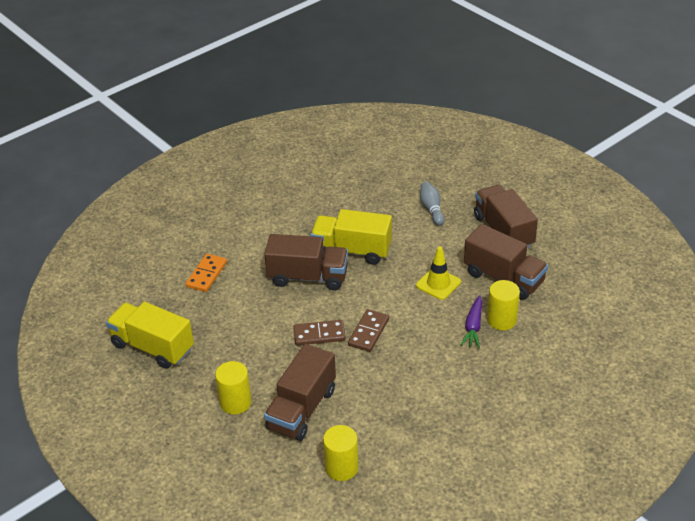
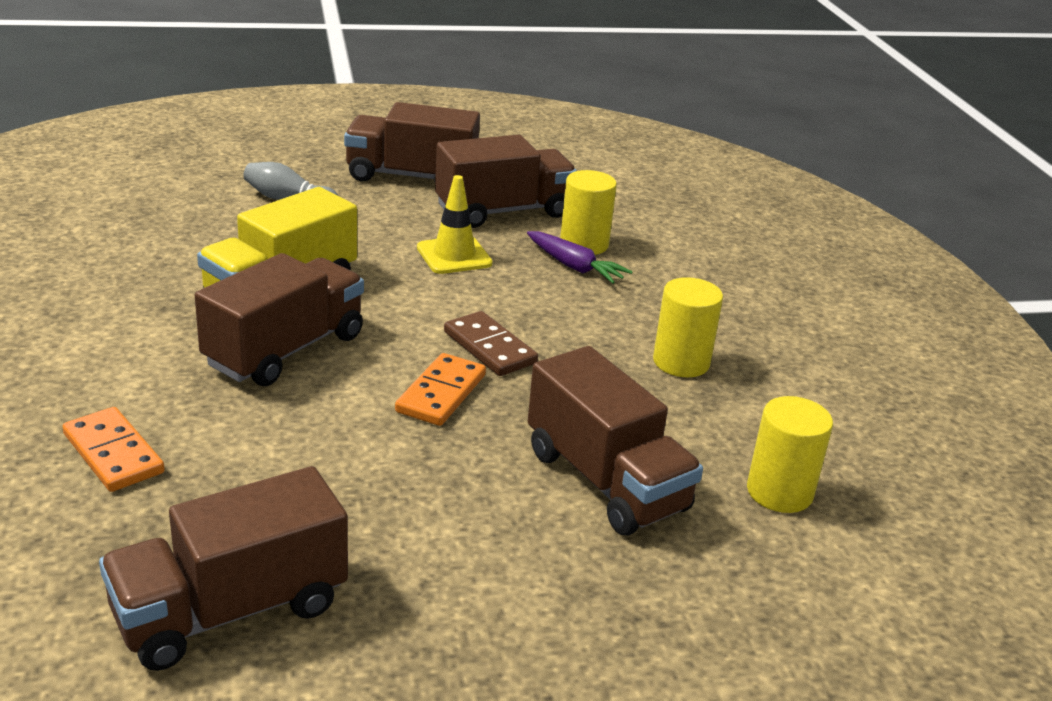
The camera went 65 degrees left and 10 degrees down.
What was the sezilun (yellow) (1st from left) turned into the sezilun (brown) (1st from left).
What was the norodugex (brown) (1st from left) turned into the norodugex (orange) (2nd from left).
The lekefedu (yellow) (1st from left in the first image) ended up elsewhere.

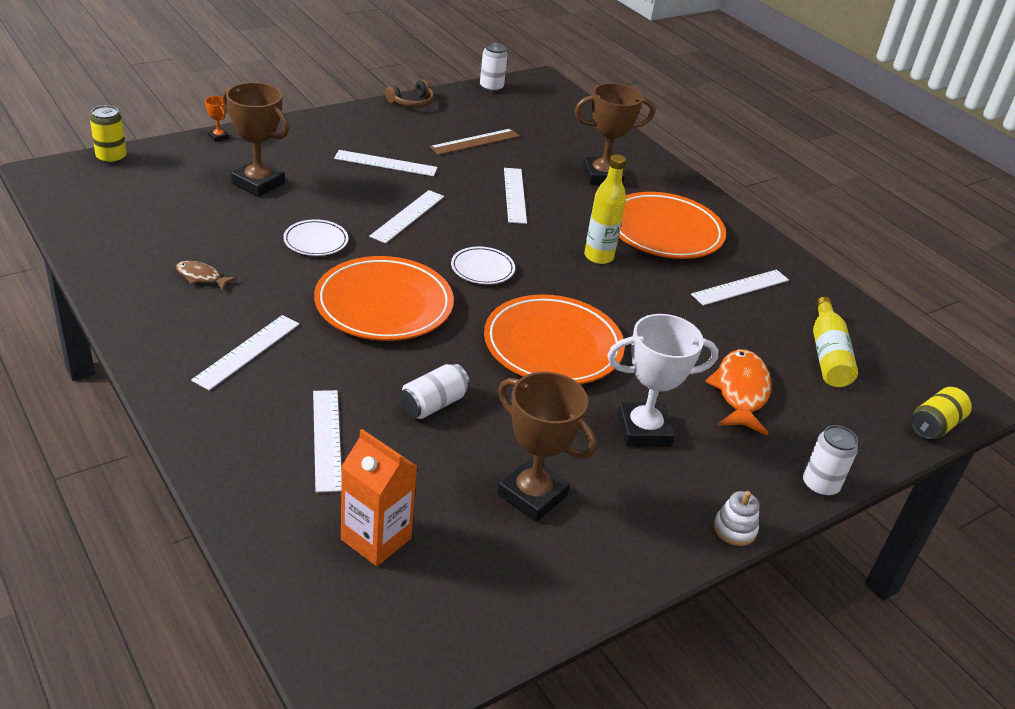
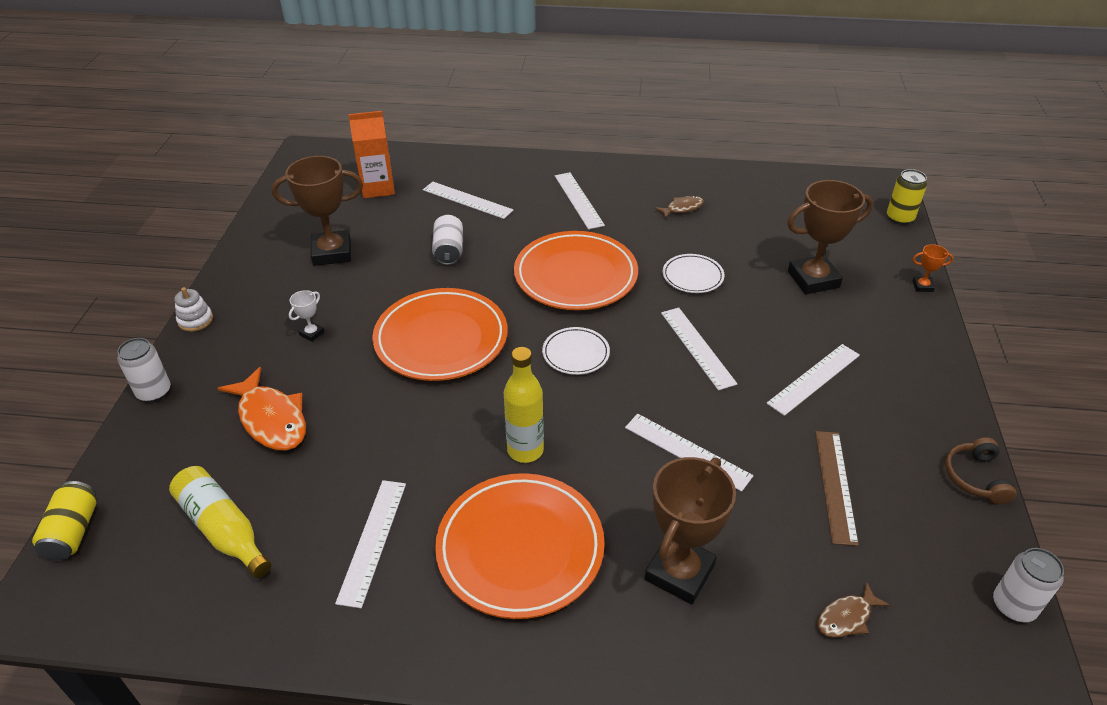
The camera went 135 degrees right and 5 degrees up.
The size of the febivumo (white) changed by a factor of 0.43.
The second view gained the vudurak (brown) (2nd from left).

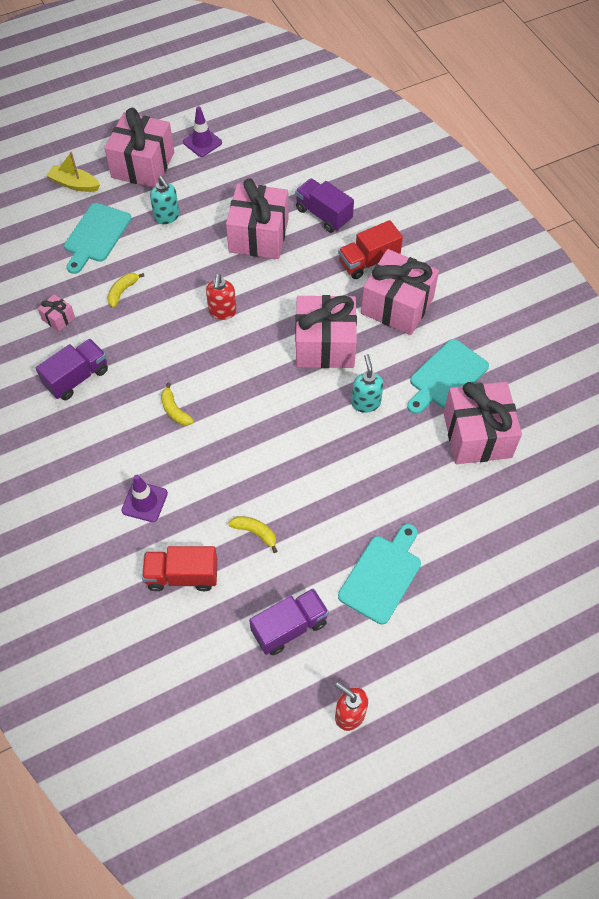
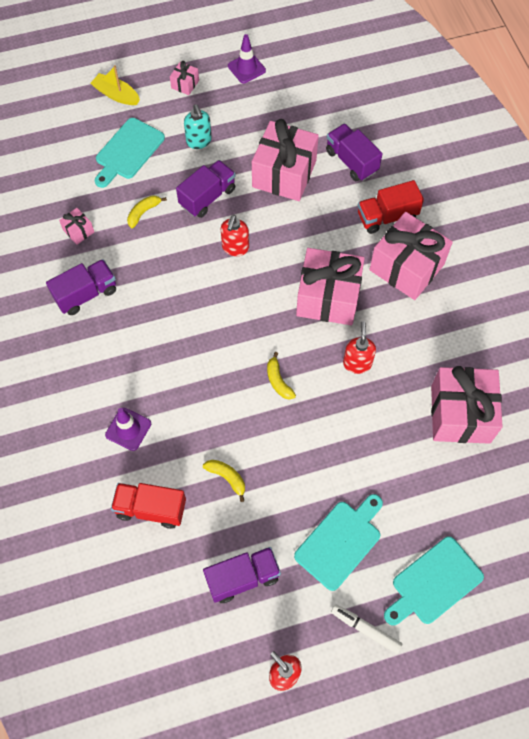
The camera went 10 degrees right and 5 degrees up.
The size of the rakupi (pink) (2nd from left) changed by a factor of 0.43.
The second view gained the sezilun (purple) (2nd from left).
The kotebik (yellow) (2nd from left in the first image) ended up elsewhere.
The second view gained the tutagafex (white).
What was the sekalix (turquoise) (2nd from left) turned into the sekalix (red) (3rd from left).
The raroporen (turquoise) (3rd from left) ended up elsewhere.

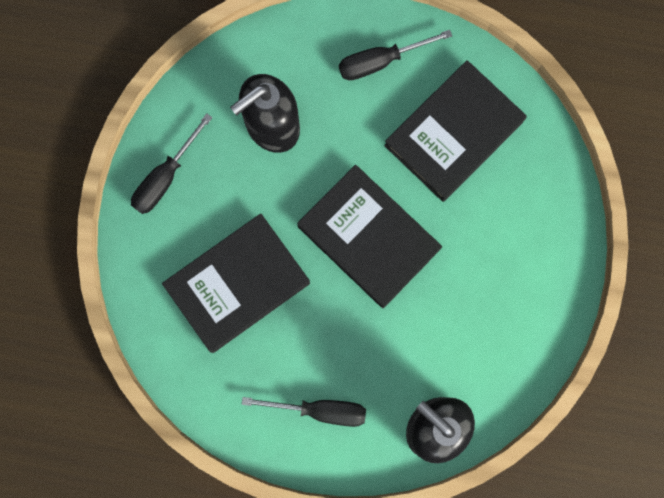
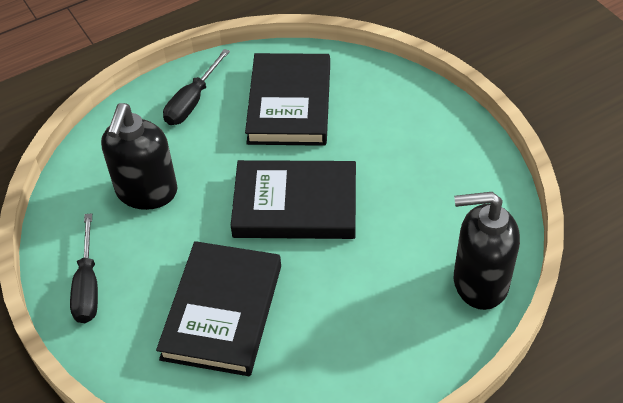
The camera went 40 degrees left and 30 degrees down.
The second view lost the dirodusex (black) (2nd from left).

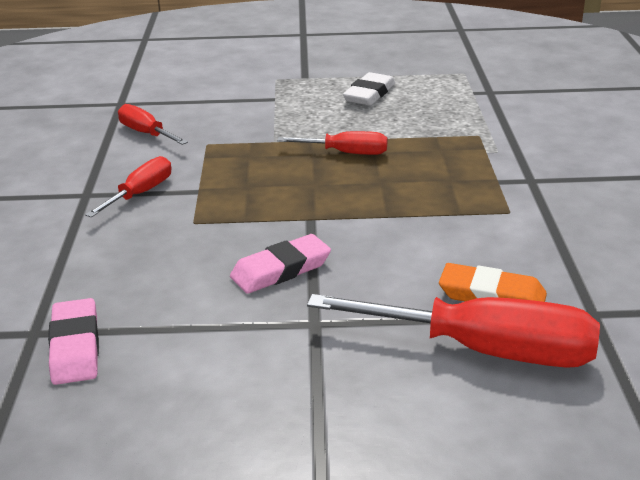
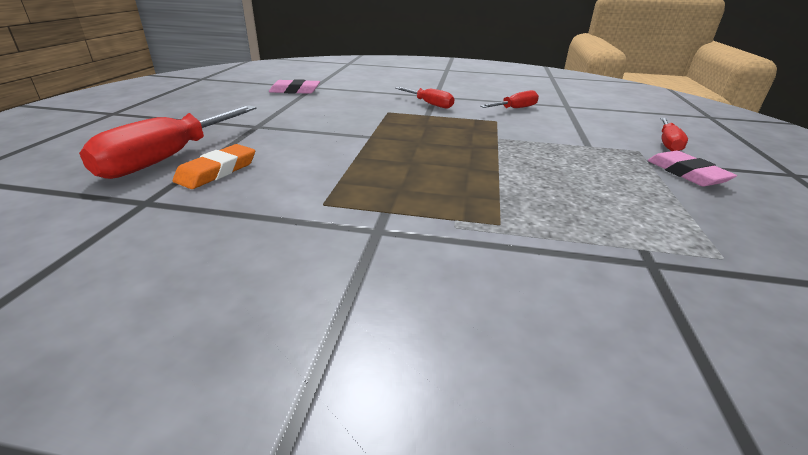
The camera went 100 degrees right and 0 degrees up.
The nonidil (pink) (2nd from left) ended up elsewhere.
The dirodusex (red) (3rd from left in the first image) ended up elsewhere.
The second view lost the nonidil (white).

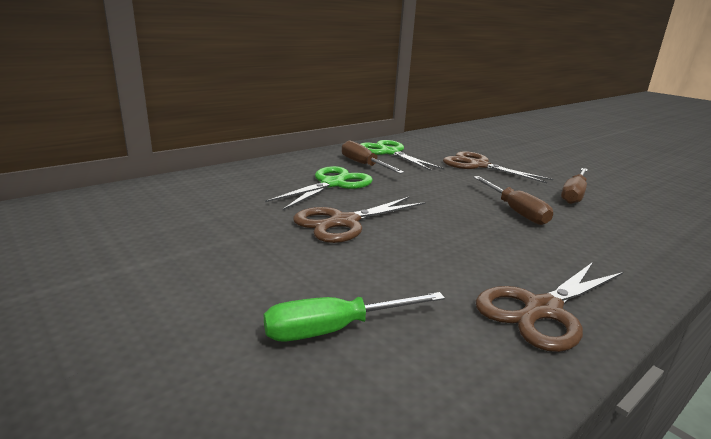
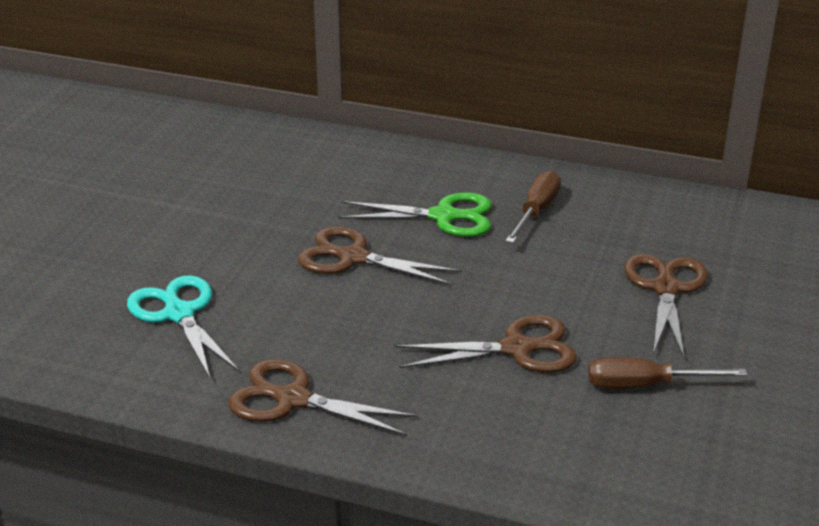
The camera went 60 degrees right and 10 degrees up.
Where the dirodusex (green) stood, the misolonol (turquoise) came to stand.
Where the dirodusex (brown) (2nd from left) stood, the misolonol (brown) (3rd from left) came to stand.
The second view lost the misolonol (green) (2nd from left).

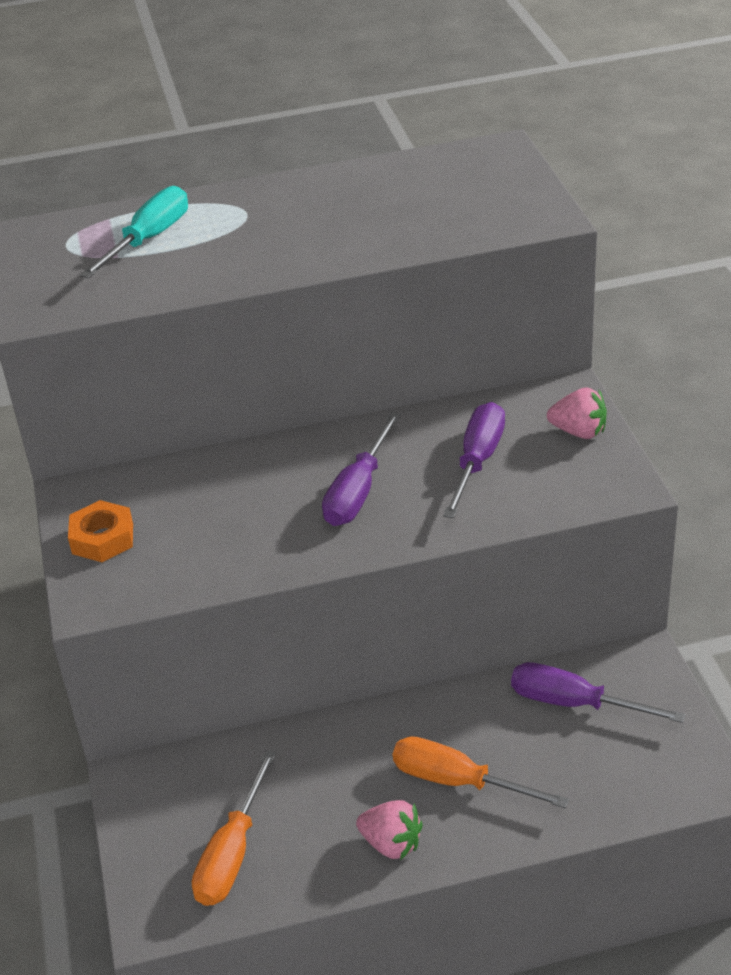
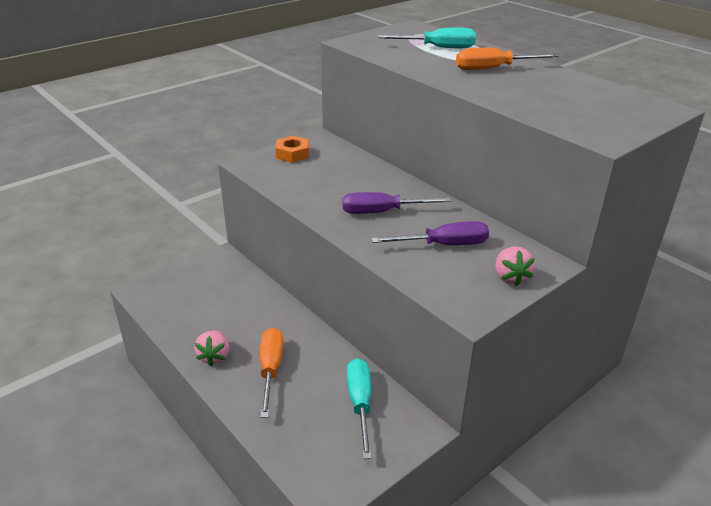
The camera went 60 degrees right and 5 degrees down.
What was the dirodusex (purple) (3rd from left) turned into the dirodusex (turquoise) (1st from left).
The dirodusex (orange) (1st from left in the first image) ended up elsewhere.

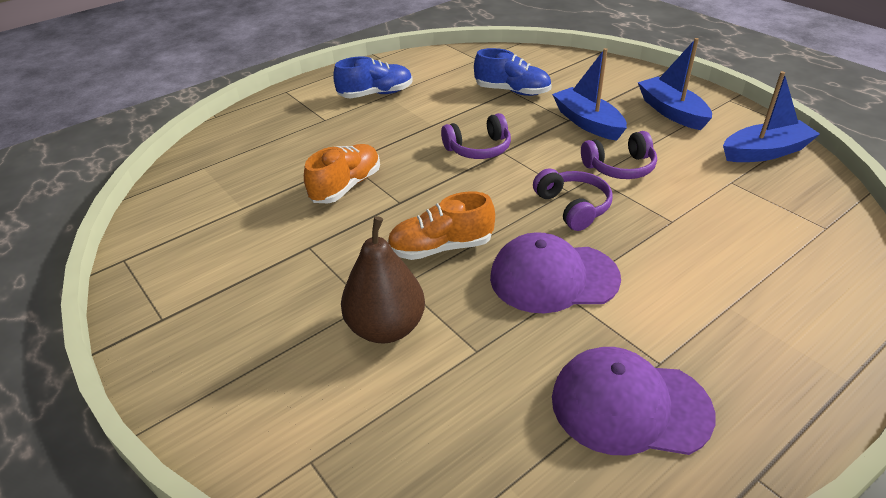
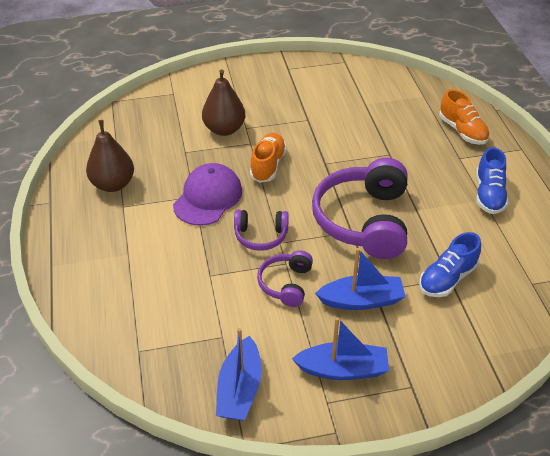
The camera went 115 degrees right and 5 degrees up.
Where the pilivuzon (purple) (2nd from left) stood, the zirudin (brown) (1st from left) came to stand.
The size of the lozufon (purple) (1st from left in the first image) changed by a factor of 1.98.
The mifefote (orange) (1st from left in the first image) ended up elsewhere.

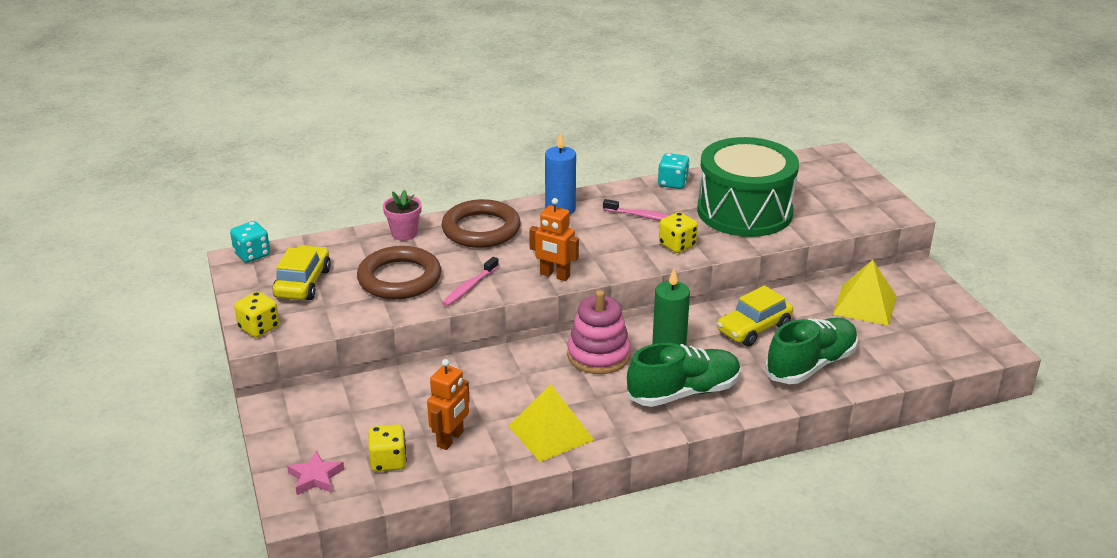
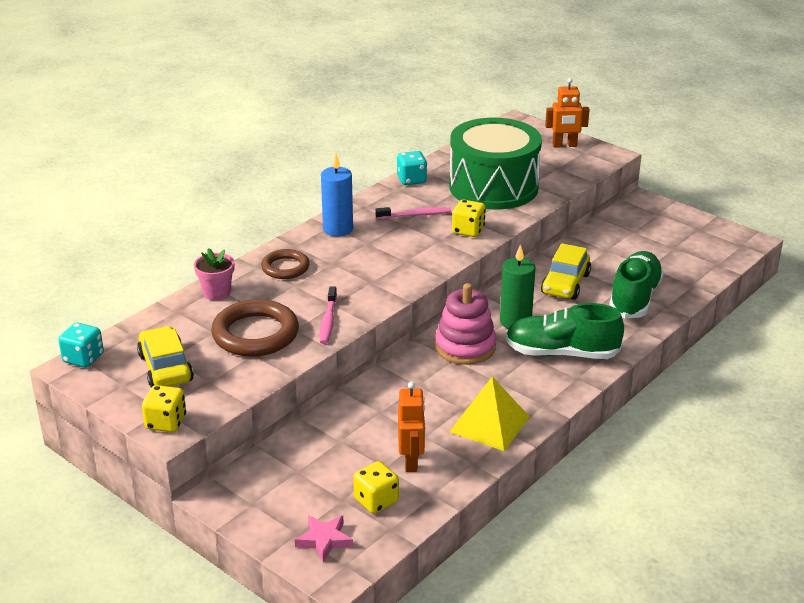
The camera went 30 degrees left and 0 degrees up.
The size of the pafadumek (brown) (2nd from left) changed by a factor of 0.60.
The mifefote (green) (1st from left) ended up facing another way, 120 degrees counterclockwise from before.
The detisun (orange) (2nd from left) ended up elsewhere.
The second view lost the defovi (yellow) (2nd from left).

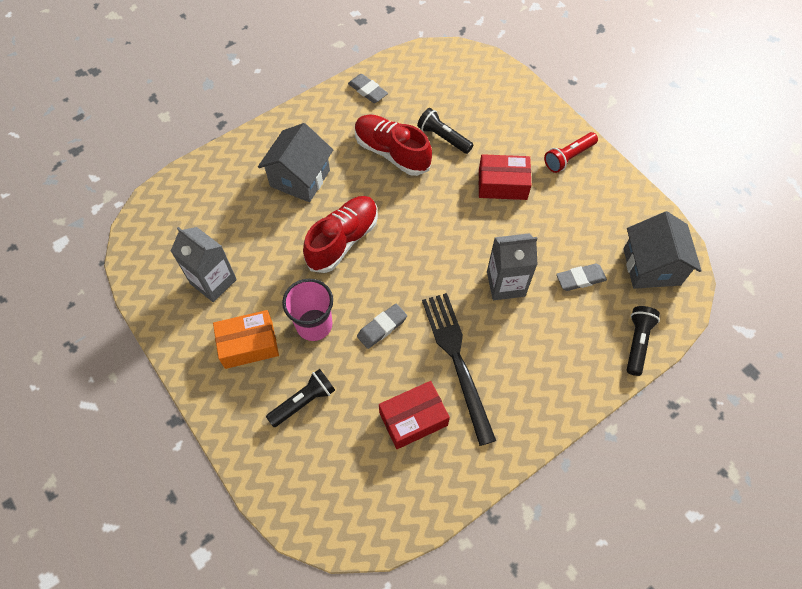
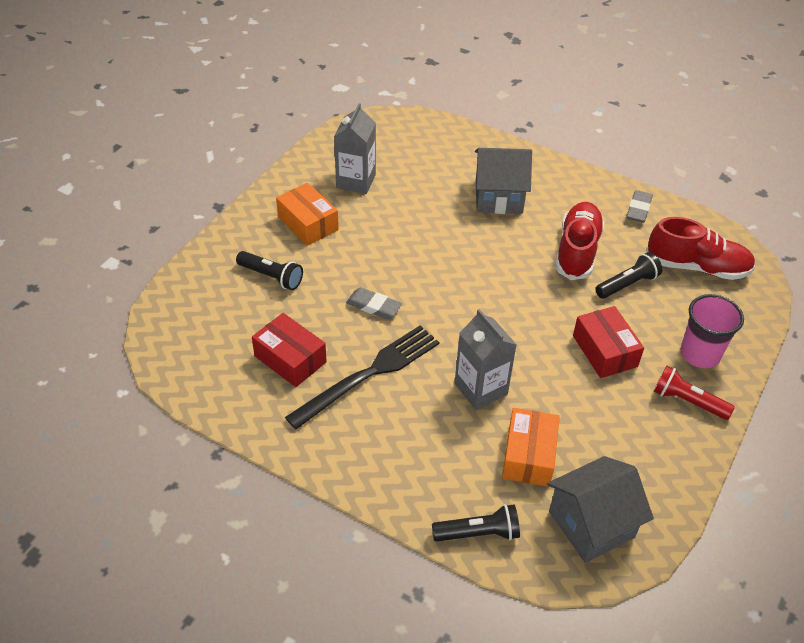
The camera went 65 degrees right and 15 degrees down.
Where the nonidil (grey) (3rd from left) stood, the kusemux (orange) (2nd from left) came to stand.
The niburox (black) (2nd from left in the first image) ended up facing another way, 45 degrees clockwise from before.
The mifefote (red) (1st from left in the first image) ended up elsewhere.
The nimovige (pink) ended up elsewhere.

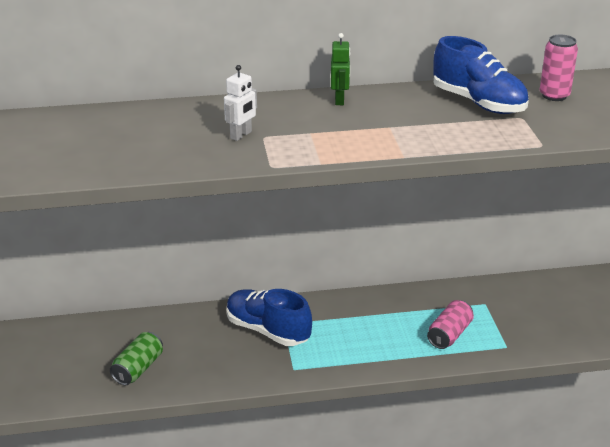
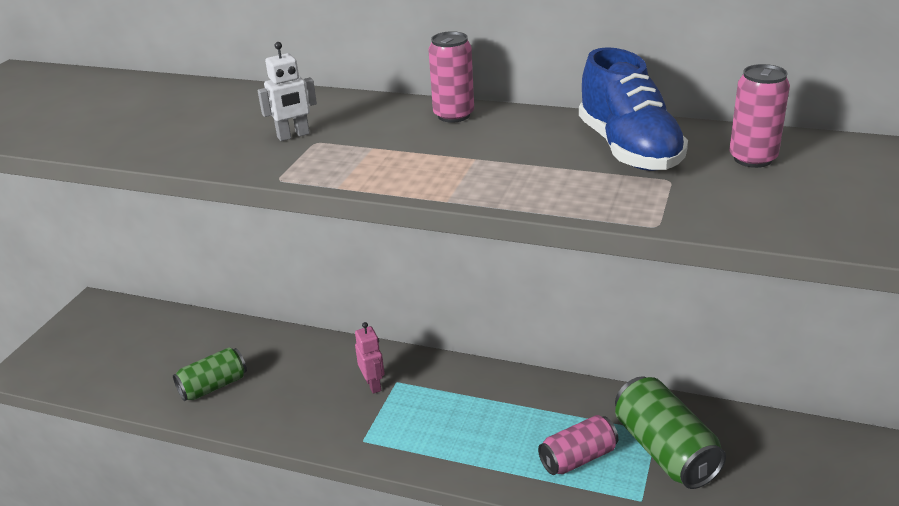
The camera went 30 degrees right and 0 degrees up.
Where the mifefote (blue) (1st from left) stood, the detisun (pink) came to stand.
Where the detisun (green) stood, the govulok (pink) (1st from left) came to stand.
The second view gained the govulok (green) (2nd from left).

